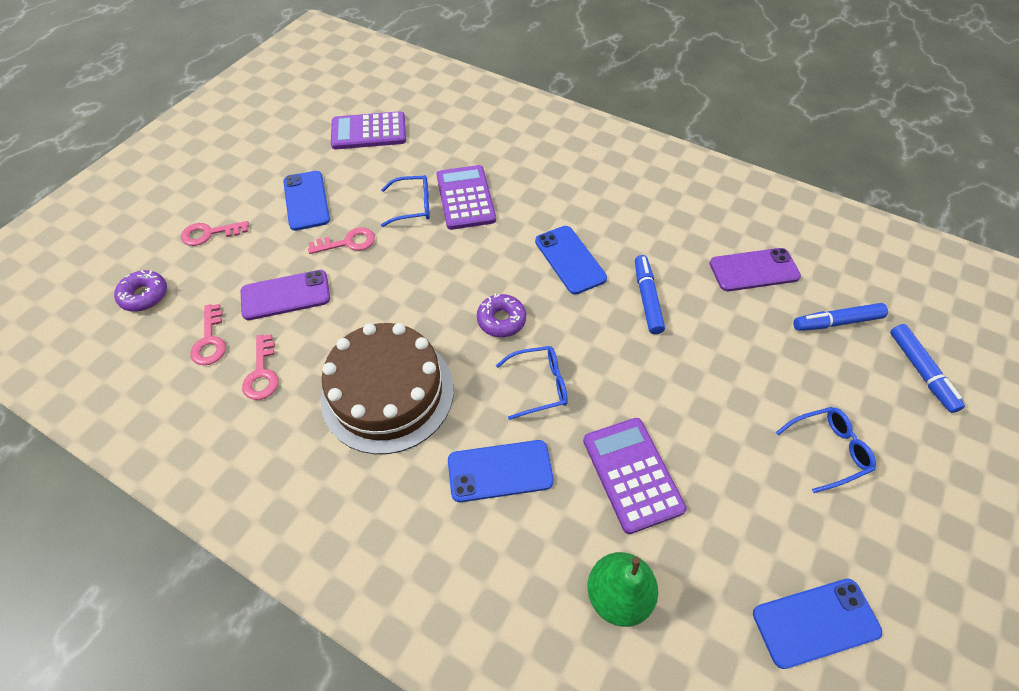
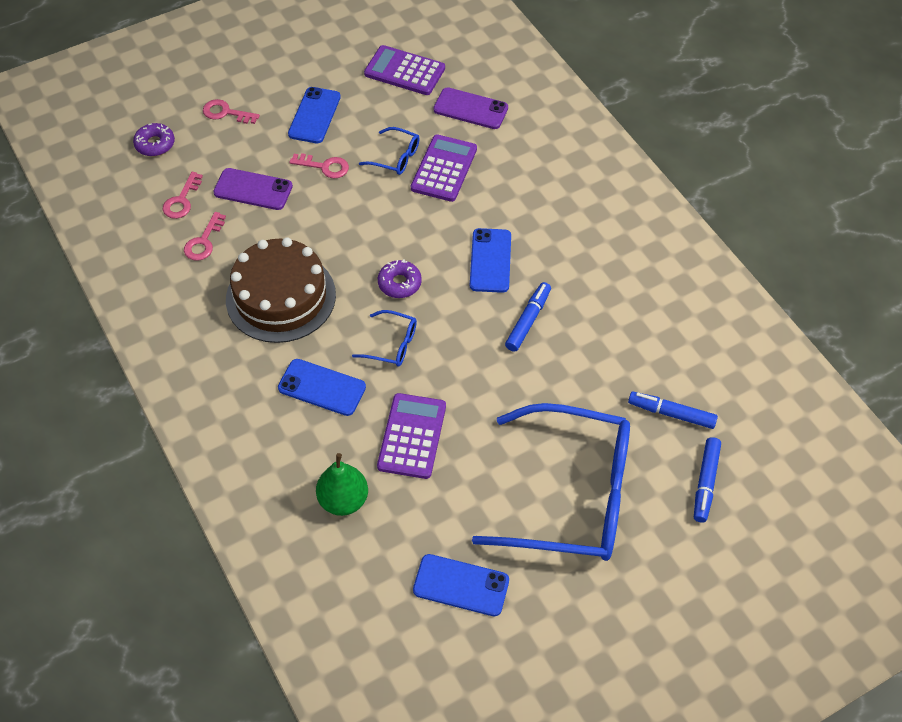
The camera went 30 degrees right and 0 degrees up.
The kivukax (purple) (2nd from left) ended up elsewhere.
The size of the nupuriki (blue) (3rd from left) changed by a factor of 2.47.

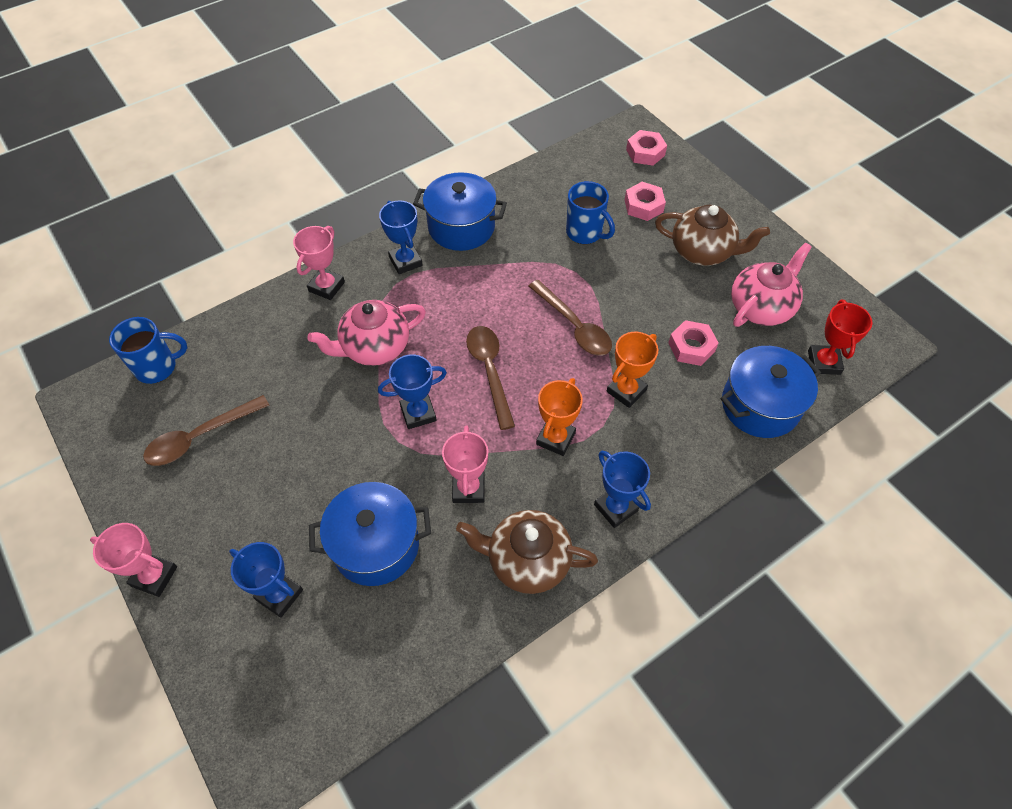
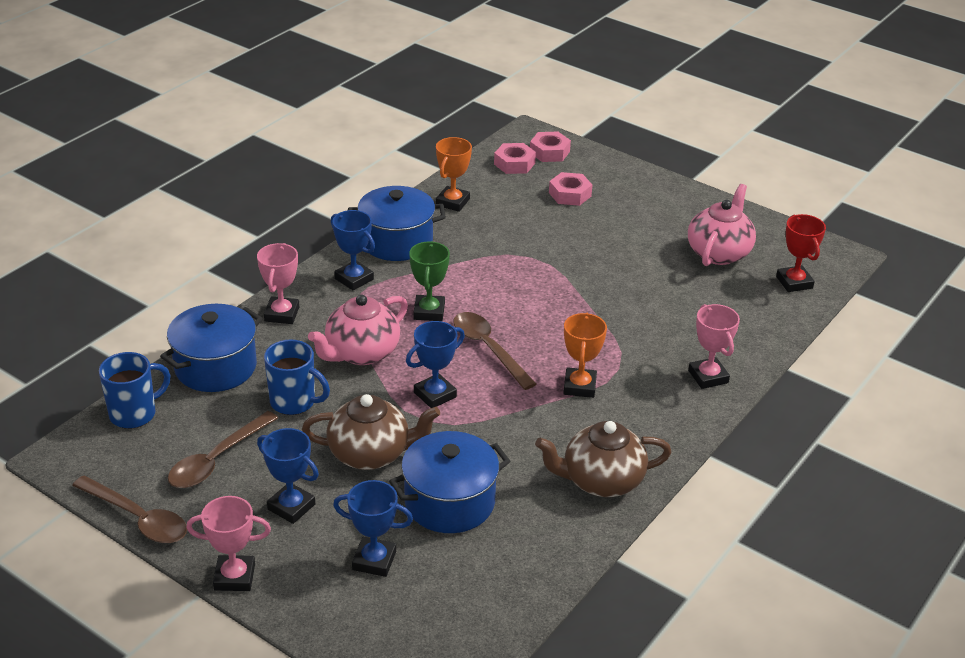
The camera went 20 degrees left and 20 degrees down.
The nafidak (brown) (3rd from left in the first image) ended up elsewhere.
The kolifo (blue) (3rd from left in the first image) ended up elsewhere.
The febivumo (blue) (4th from left in the first image) ended up elsewhere.
The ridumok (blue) (2nd from left) ended up elsewhere.
The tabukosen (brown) (2nd from left in the first image) ended up elsewhere.
The second view gained the febivumo (green).
The febivumo (orange) (2nd from left in the first image) ended up elsewhere.
The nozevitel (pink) (3rd from left in the first image) ended up elsewhere.
The febivumo (pink) (3rd from left) ended up elsewhere.

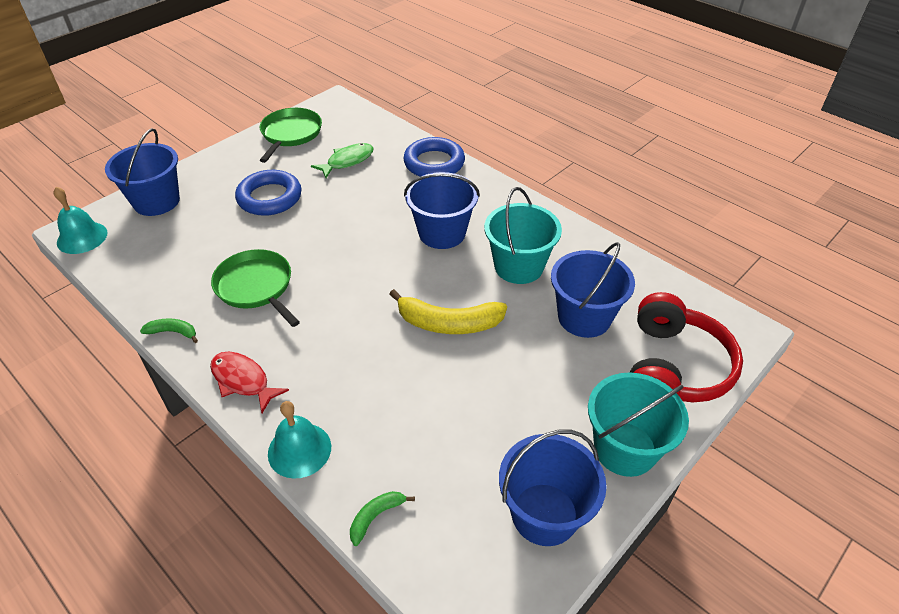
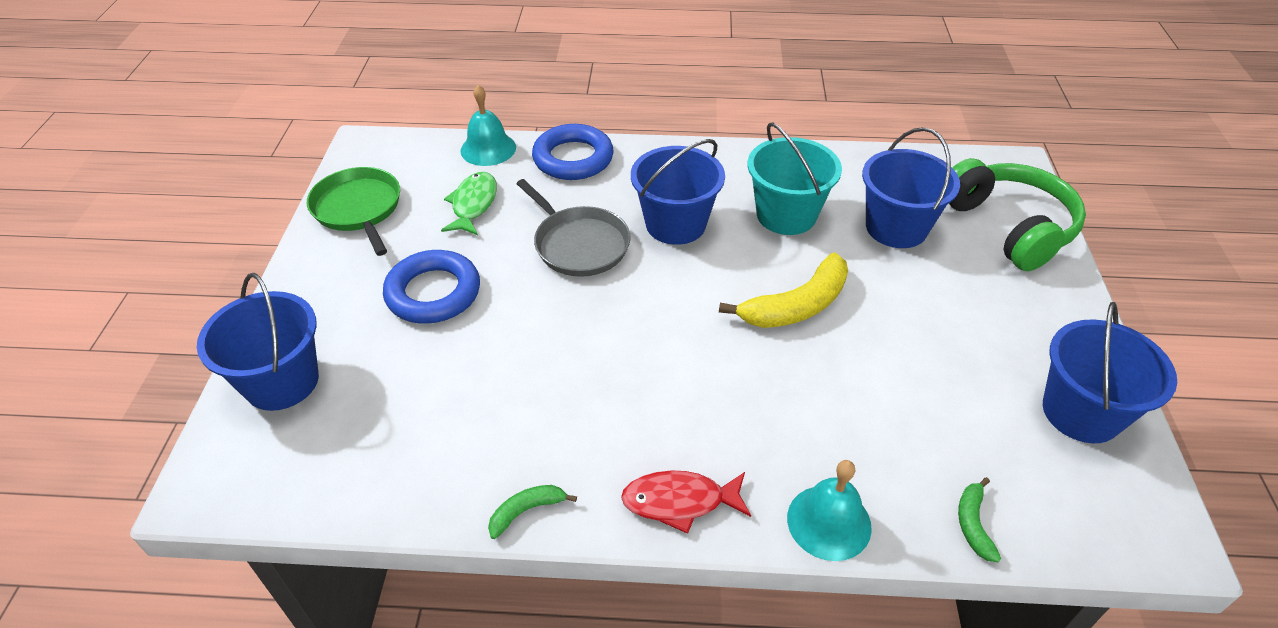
The camera went 40 degrees left and 0 degrees up.
The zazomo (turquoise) (1st from left) ended up elsewhere.
The second view gained the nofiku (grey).
What was the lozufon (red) turned into the lozufon (green).
The second view lost the nofiku (green) (1st from left).
The second view lost the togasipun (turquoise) (2nd from left).

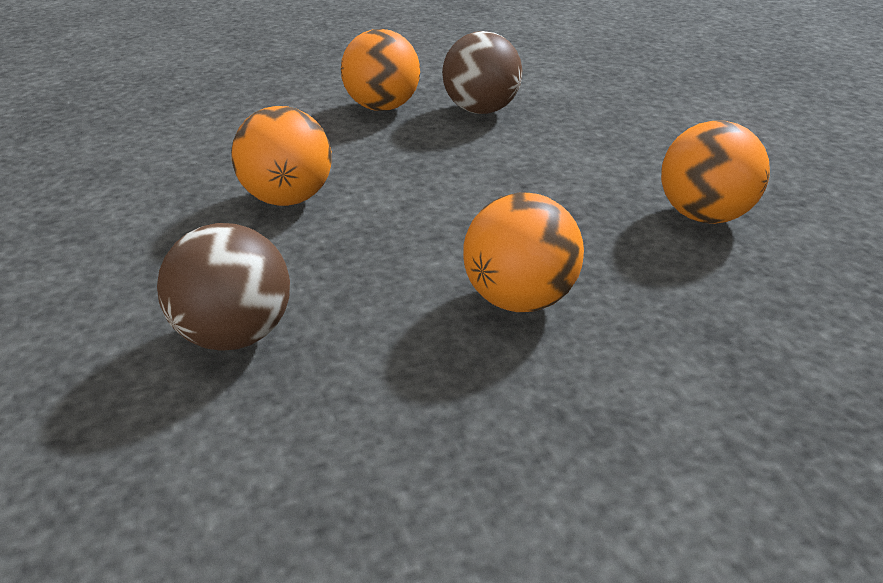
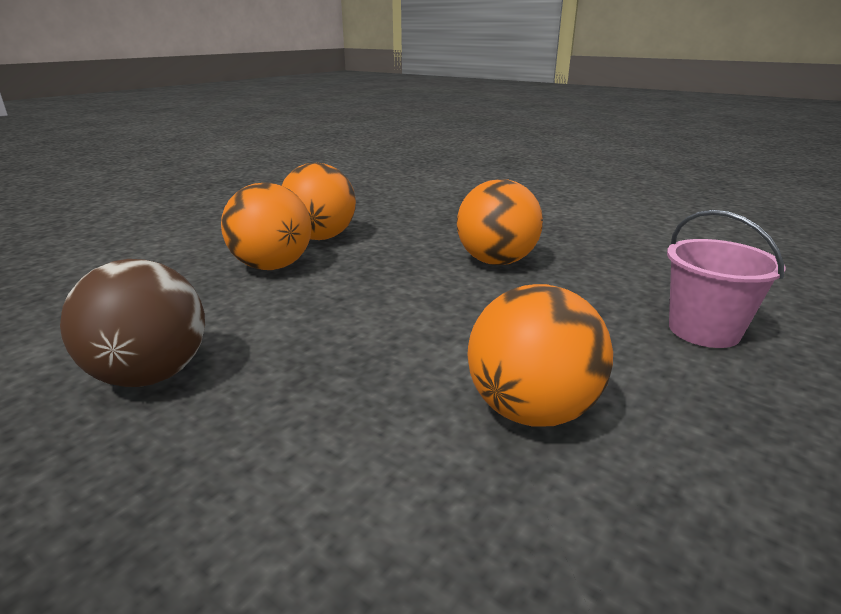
The camera went 125 degrees left and 10 degrees down.
The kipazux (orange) (2nd from left in the first image) ended up elsewhere.
Where the kipazux (brown) (1st from left) stood, the togasipun (pink) came to stand.

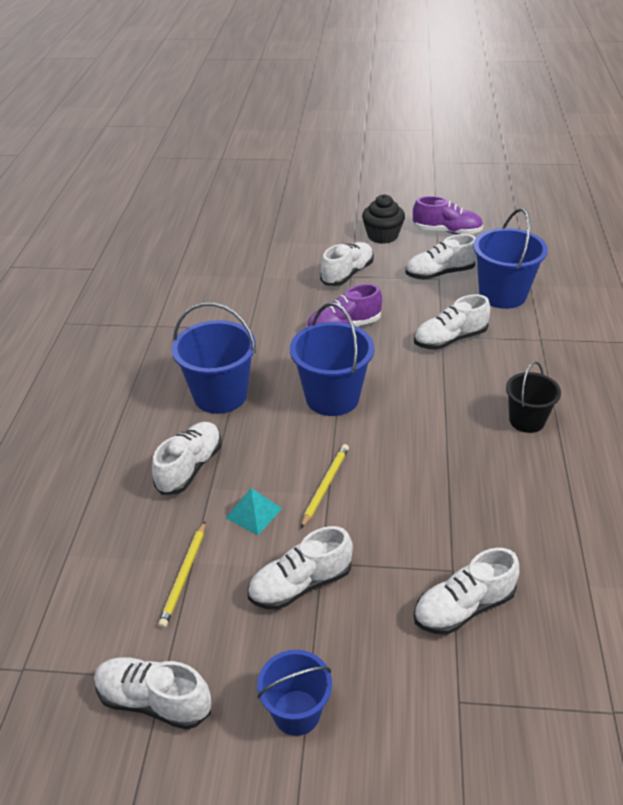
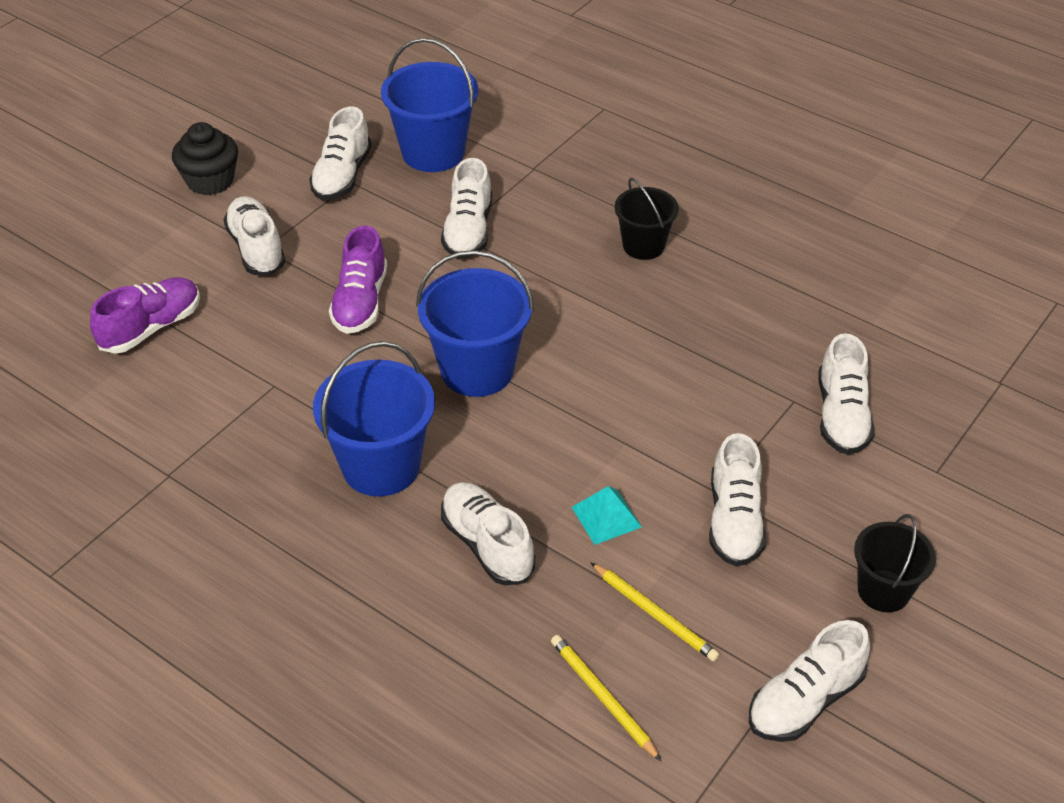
The camera went 60 degrees left and 5 degrees up.
The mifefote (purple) (2nd from left in the first image) ended up elsewhere.
The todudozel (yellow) (2nd from left in the first image) ended up elsewhere.
What was the togasipun (blue) (2nd from left) turned into the togasipun (black) (2nd from left).

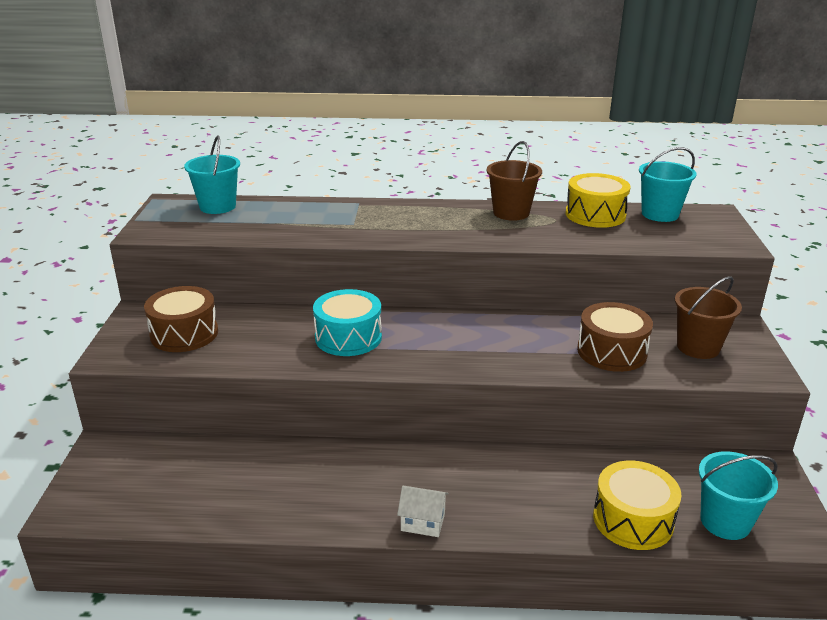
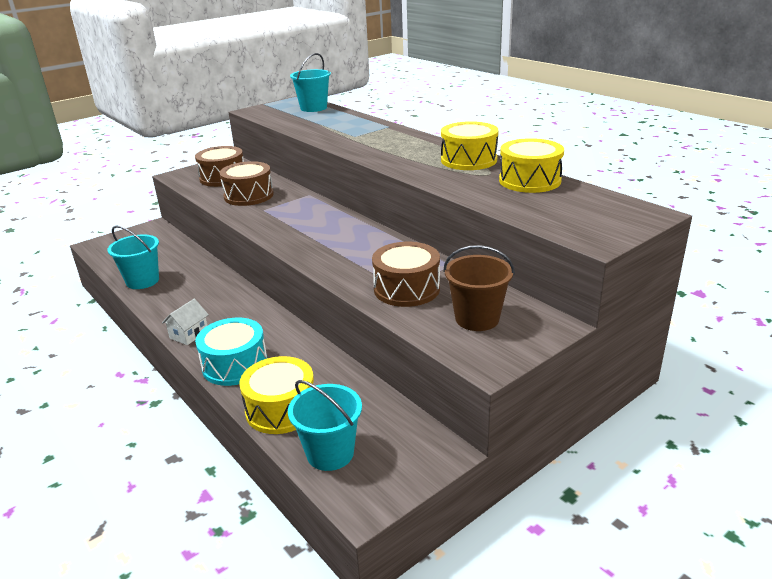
The camera went 50 degrees right and 0 degrees up.
The togasipun (turquoise) (2nd from left in the first image) ended up elsewhere.
The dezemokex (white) ended up facing another way, 60 degrees clockwise from before.
The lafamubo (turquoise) ended up elsewhere.
The second view gained the lafamubo (brown) (2nd from left).
Where the togasipun (brown) (1st from left) stood, the lafamubo (yellow) (2nd from left) came to stand.

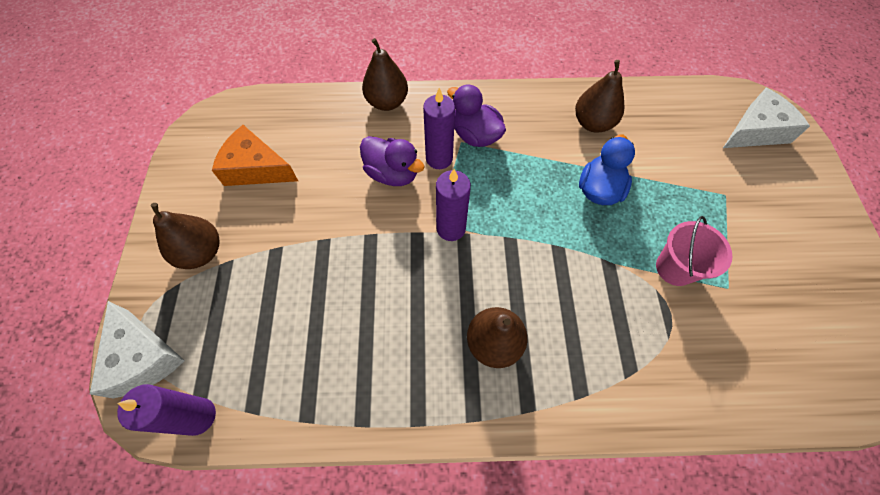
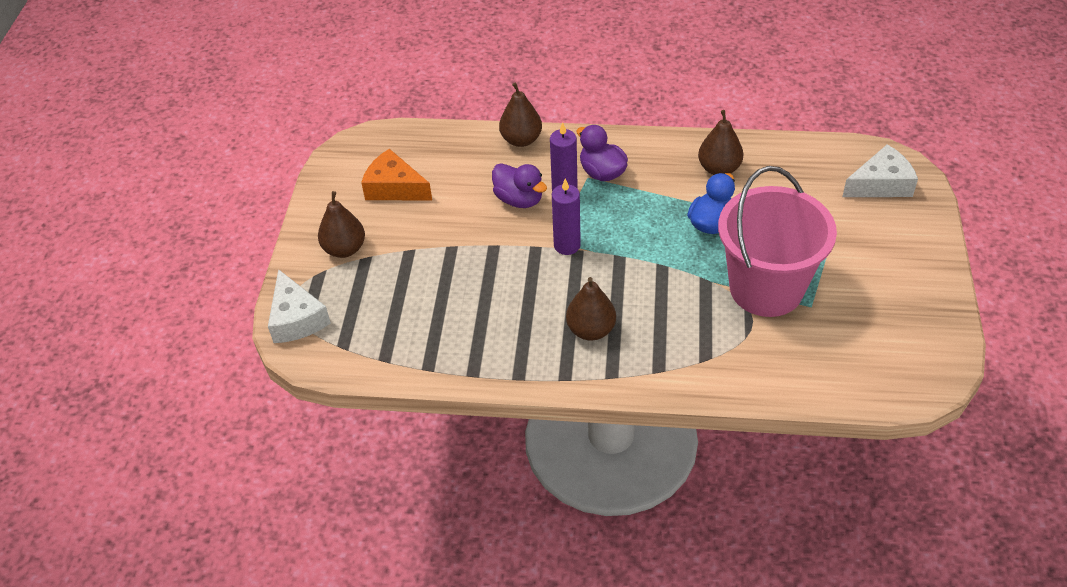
The camera went 10 degrees right and 15 degrees down.
The size of the togasipun (pink) changed by a factor of 2.11.
The second view lost the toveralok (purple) (1st from left).

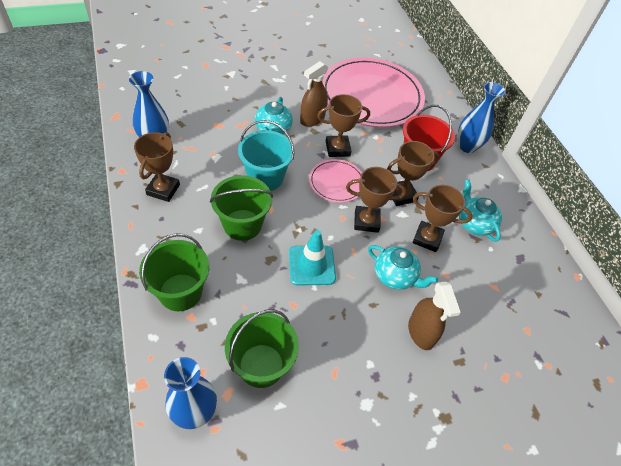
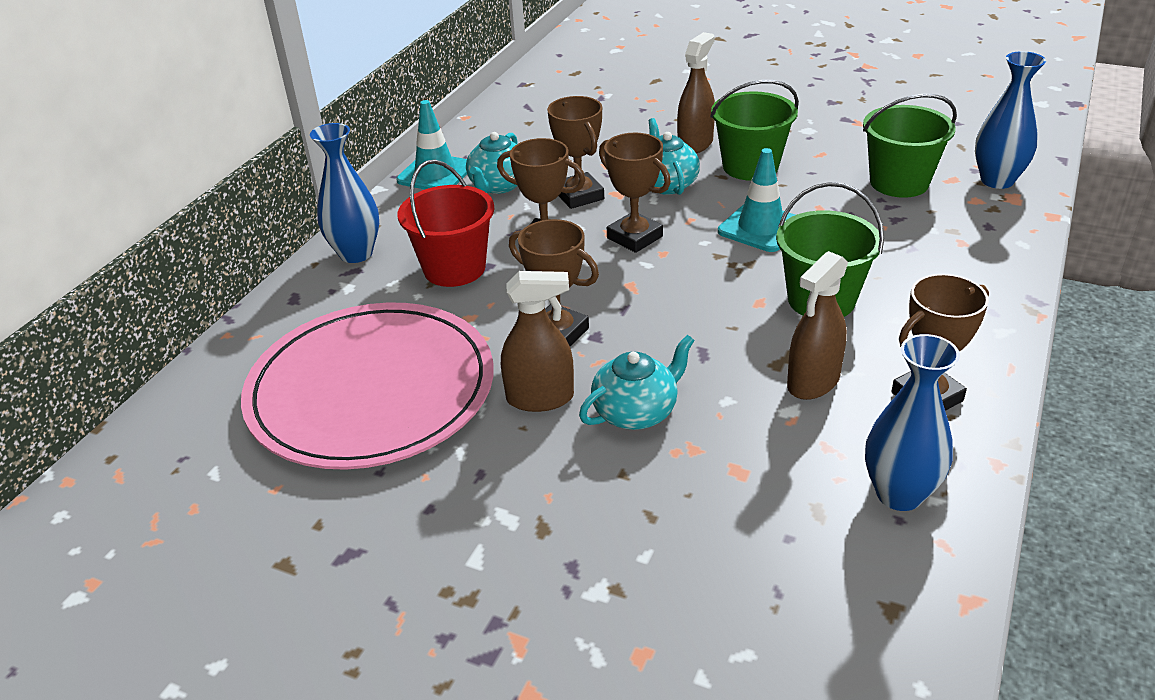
The camera went 130 degrees left and 15 degrees down.
The second view gained the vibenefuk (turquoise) (1st from left).
The togasipun (green) (1st from left) ended up elsewhere.
The second view gained the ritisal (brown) (3rd from left).
The second view lost the togasipun (turquoise).
The second view lost the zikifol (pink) (1st from left).

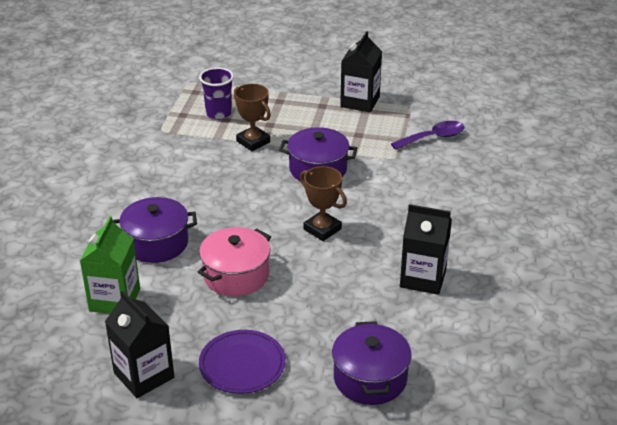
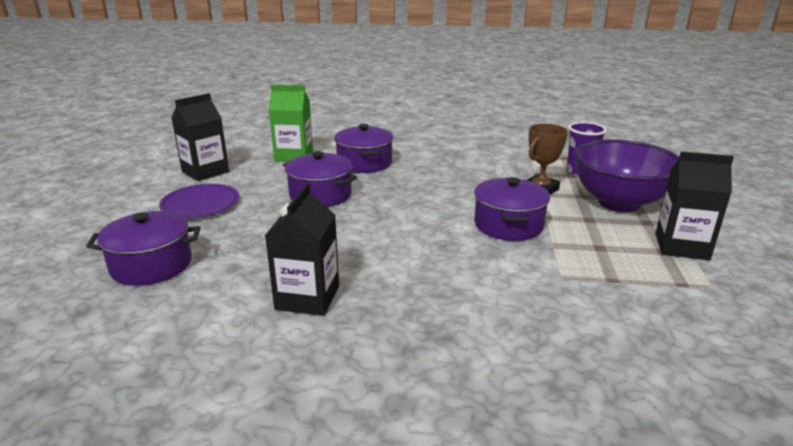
The camera went 85 degrees right and 10 degrees down.
What was the kolifo (pink) turned into the kolifo (purple) (2nd from left).
The second view gained the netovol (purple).
The second view lost the febivumo (brown) (2nd from left).
The second view lost the nafidak (purple).

